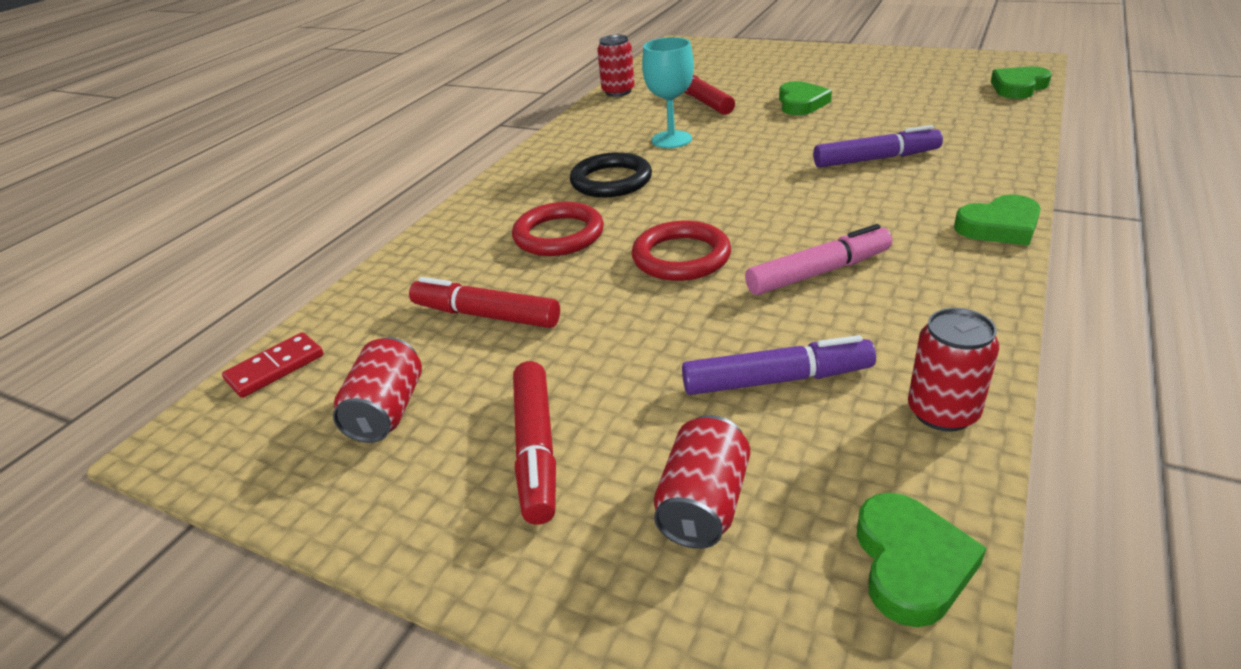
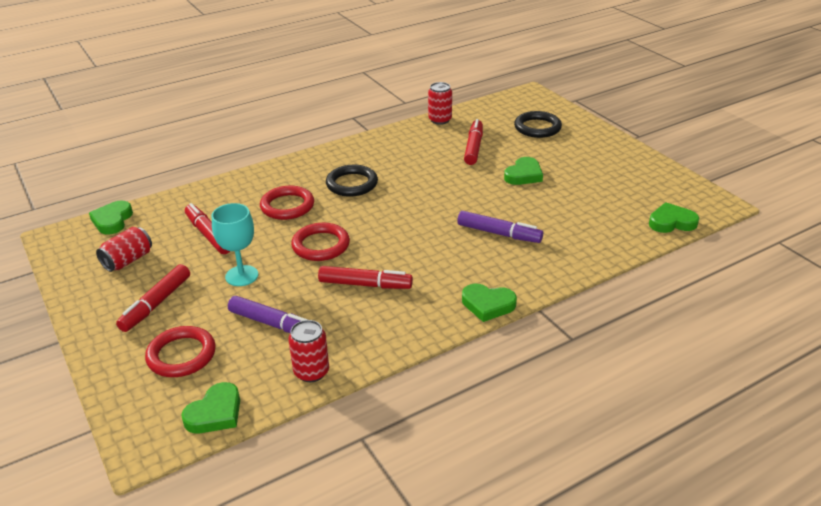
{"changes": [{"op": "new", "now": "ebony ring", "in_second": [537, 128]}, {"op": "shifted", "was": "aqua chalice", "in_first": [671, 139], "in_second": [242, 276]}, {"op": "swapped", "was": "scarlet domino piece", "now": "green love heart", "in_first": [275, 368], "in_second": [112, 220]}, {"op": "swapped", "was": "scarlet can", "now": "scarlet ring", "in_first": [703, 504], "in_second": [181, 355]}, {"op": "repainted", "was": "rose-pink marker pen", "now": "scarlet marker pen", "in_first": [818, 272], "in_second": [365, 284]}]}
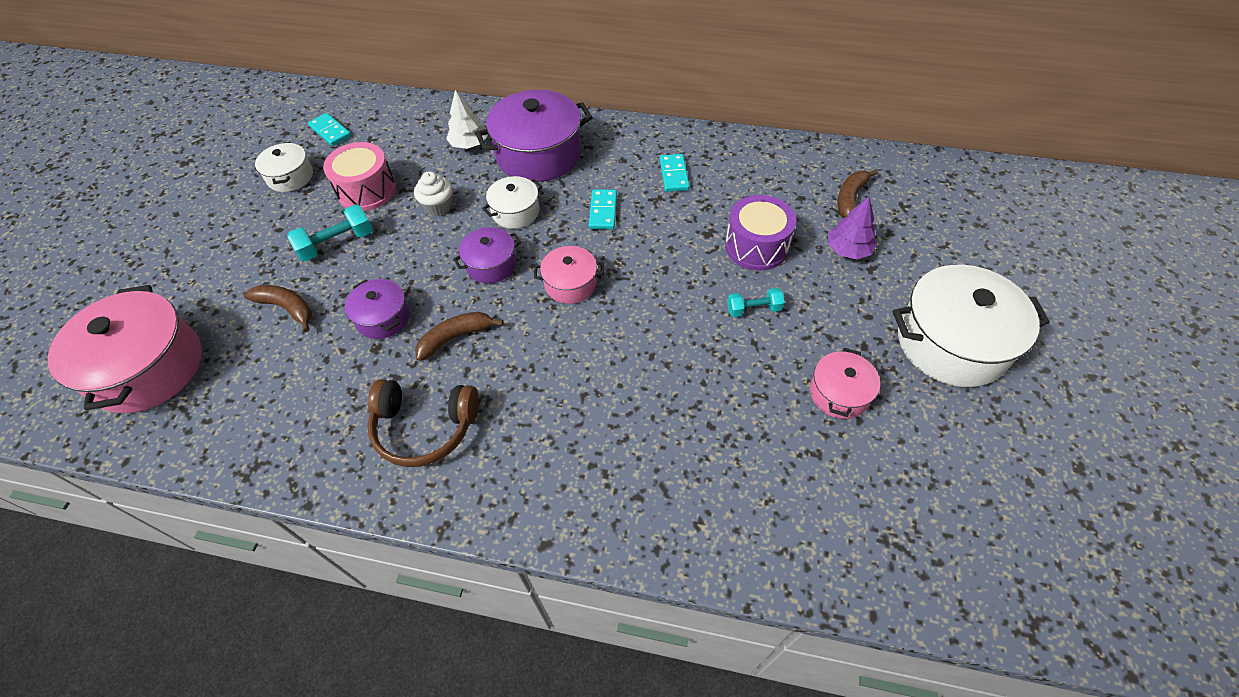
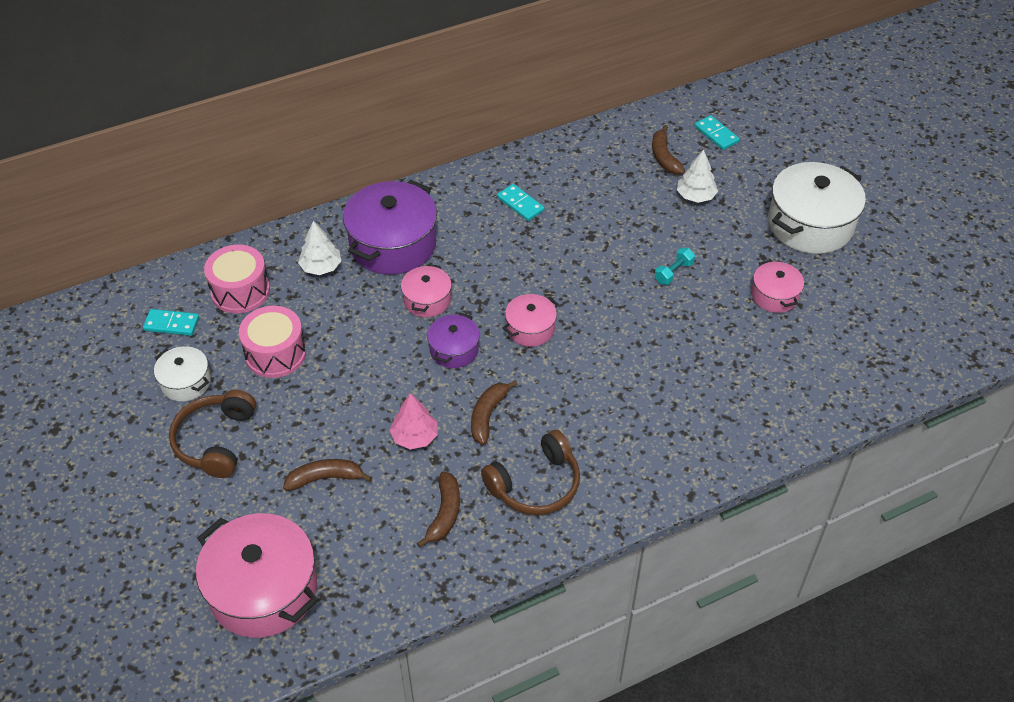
{"changes": [{"op": "gone", "was": "aqua dumbbell", "in_first": [337, 243]}, {"op": "gone", "was": "pure white cupcake", "in_first": [438, 206]}, {"op": "gone", "was": "violet toy drum", "in_first": [756, 246]}, {"op": "new", "now": "brown headset", "in_second": [216, 441]}, {"op": "new", "now": "rose-pink toy drum", "in_second": [240, 291]}, {"op": "new", "now": "brown banana", "in_second": [444, 513]}, {"op": "shifted", "was": "aqua domino piece", "in_first": [603, 211], "in_second": [716, 134]}, {"op": "swapped", "was": "violet stockpot", "now": "rose-pink fir tree", "in_first": [383, 318], "in_second": [414, 436]}, {"op": "repainted", "was": "pure white stockpot", "now": "rose-pink stockpot", "in_first": [515, 212], "in_second": [427, 300]}, {"op": "repainted", "was": "violet fir tree", "now": "pure white fir tree", "in_first": [848, 250], "in_second": [695, 196]}]}
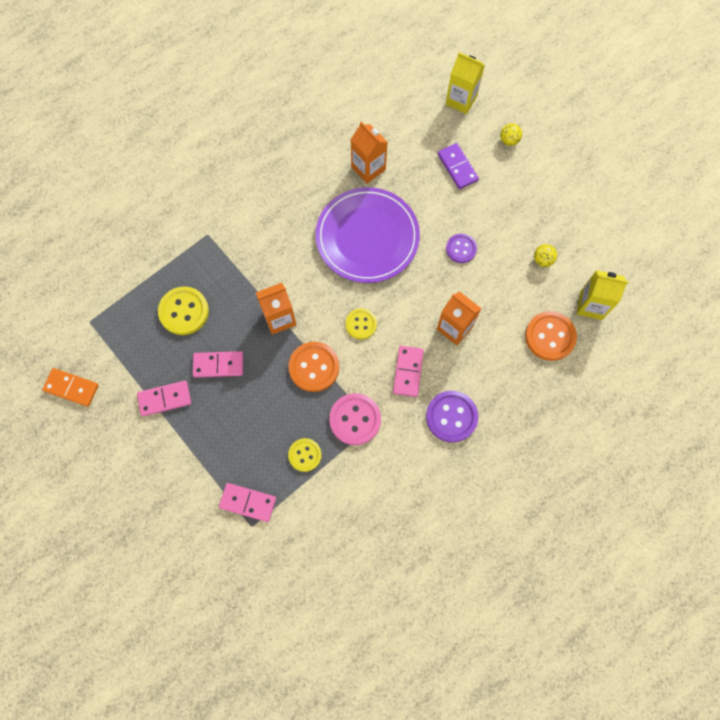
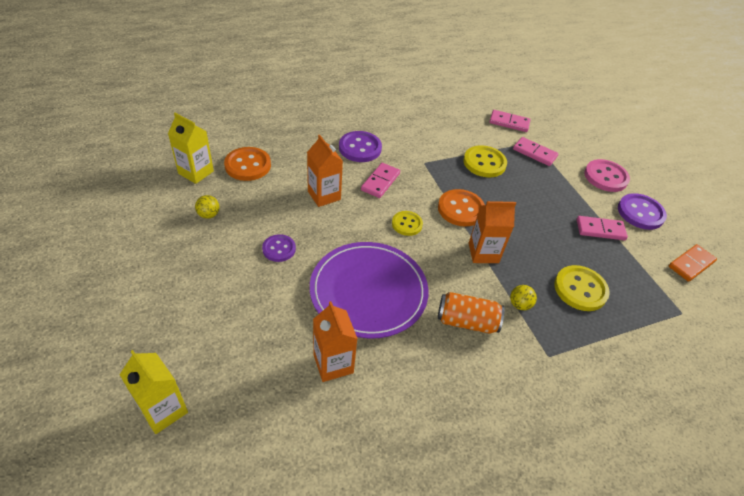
{"changes": [{"op": "gone", "was": "violet domino piece", "in_first": [457, 167]}, {"op": "new", "now": "bright orange can", "in_second": [467, 321]}, {"op": "new", "now": "violet shirt button", "in_second": [640, 213]}, {"op": "shifted", "was": "rose-pink domino piece", "in_first": [218, 365], "in_second": [509, 123]}, {"op": "shifted", "was": "rose-pink shirt button", "in_first": [355, 419], "in_second": [605, 177]}, {"op": "shifted", "was": "yellow play ball", "in_first": [509, 140], "in_second": [519, 304]}, {"op": "rotated", "was": "bright orange domino piece", "in_first": [71, 388], "in_second": [691, 264], "clockwise": -75}, {"op": "scaled", "was": "yellow shirt button", "in_first": [305, 455], "in_second": [484, 163], "ratio": 1.58}]}
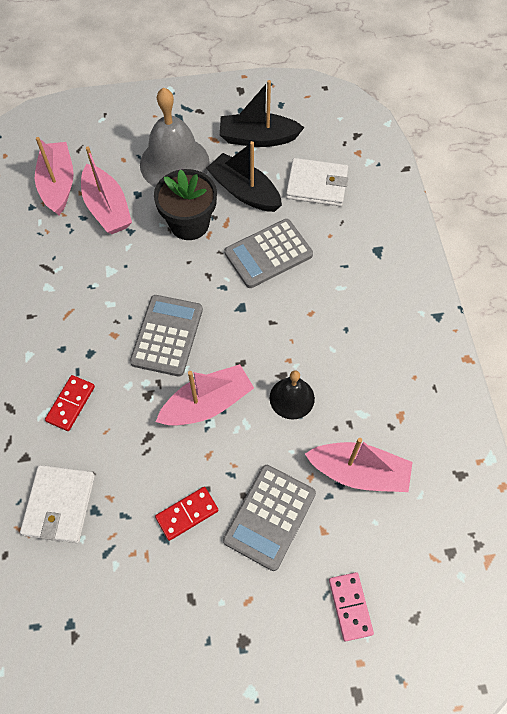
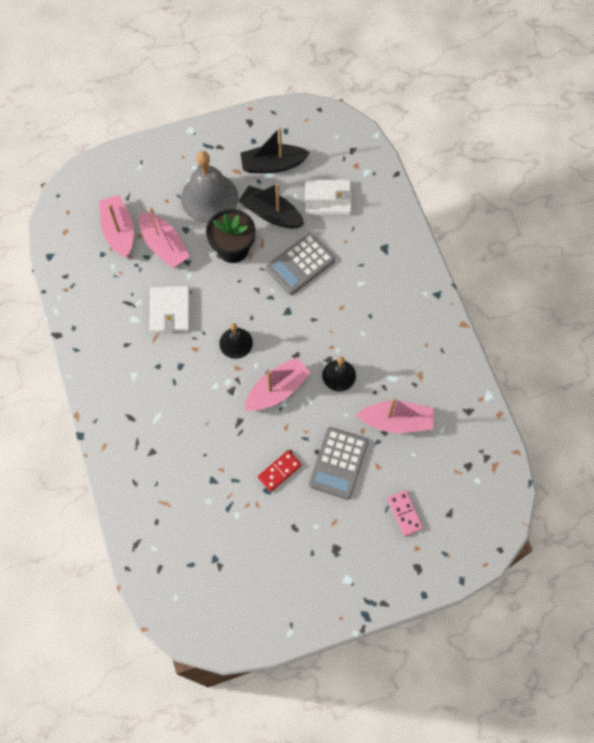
{"changes": [{"op": "gone", "was": "scarlet domino piece", "in_first": [70, 404]}, {"op": "shifted", "was": "pure white wallet", "in_first": [59, 505], "in_second": [170, 311]}, {"op": "swapped", "was": "gray pocket calculator", "now": "ebony hand bell", "in_first": [167, 335], "in_second": [236, 343]}]}
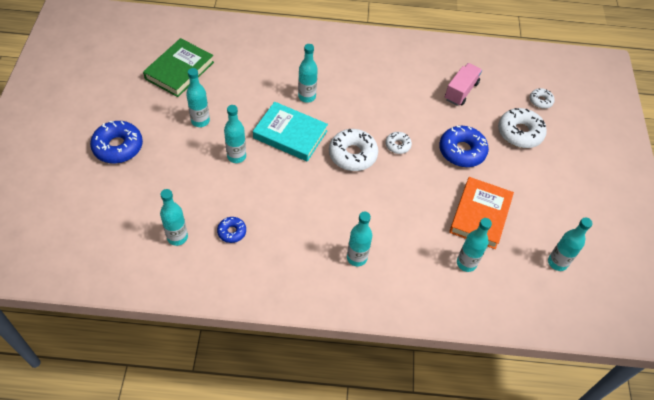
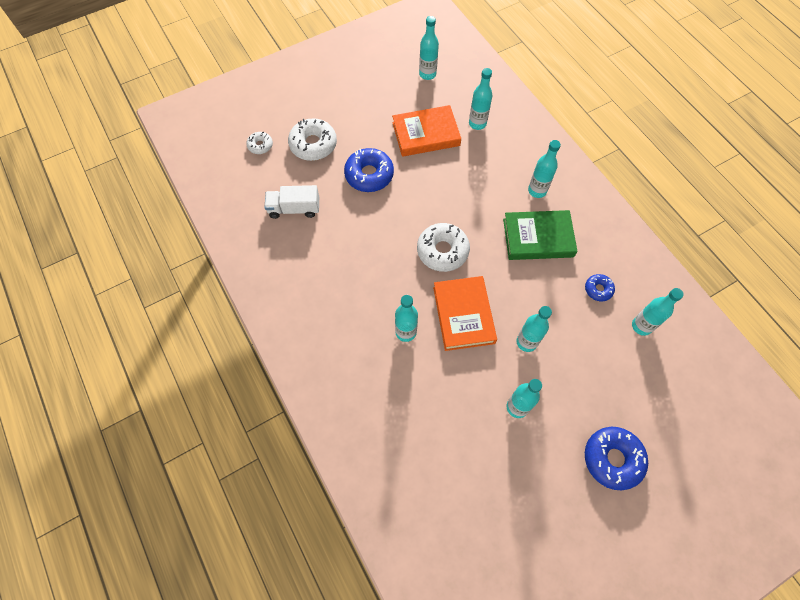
{"changes": [{"op": "gone", "was": "pure white glazed donut", "in_first": [398, 145]}, {"op": "shifted", "was": "green hardback", "in_first": [179, 70], "in_second": [538, 238]}, {"op": "repainted", "was": "aqua hardback", "now": "bright orange hardback", "in_first": [290, 134], "in_second": [463, 315]}, {"op": "repainted", "was": "rose-pink toy truck", "now": "pure white toy truck", "in_first": [461, 91], "in_second": [294, 209]}]}
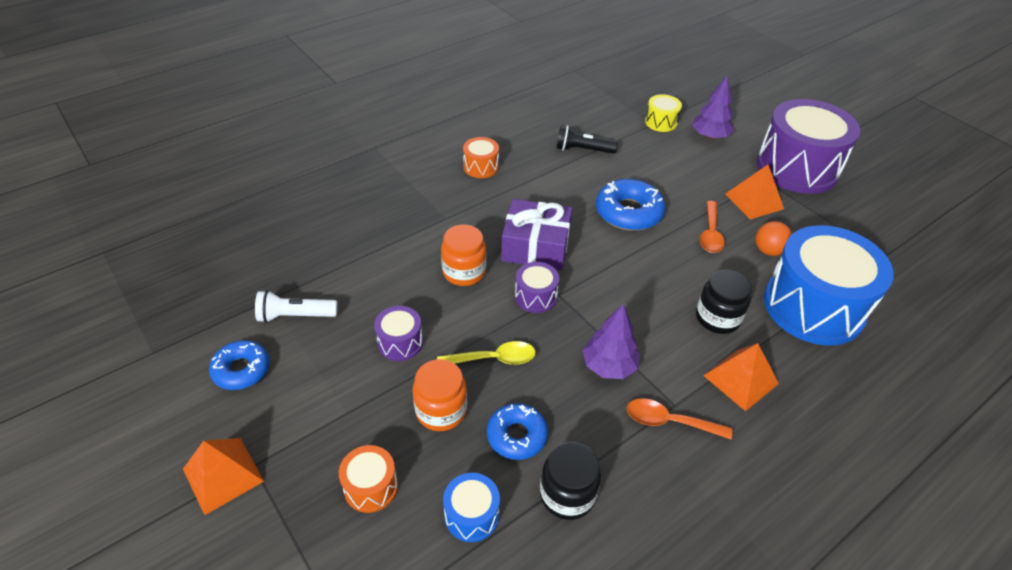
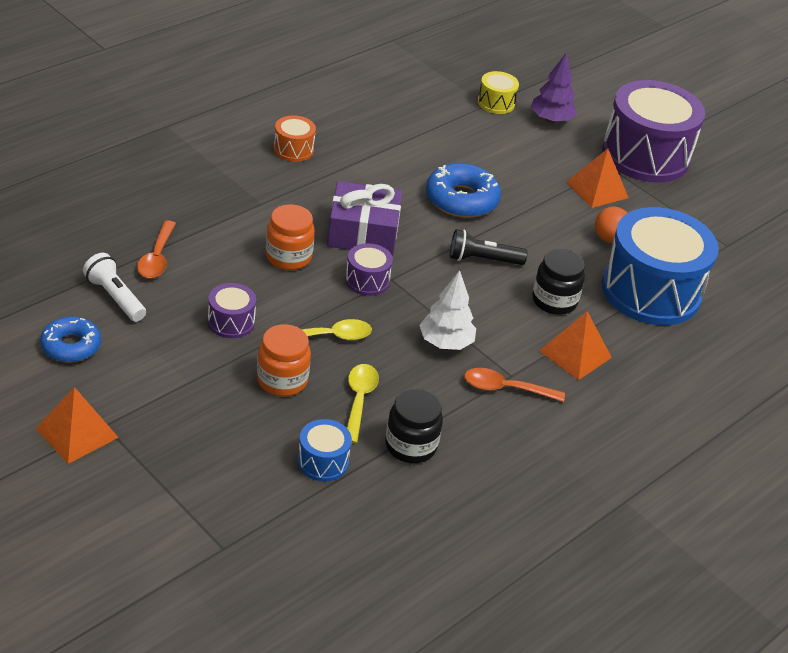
{"changes": [{"op": "gone", "was": "bright orange toy drum", "in_first": [371, 487]}, {"op": "shifted", "was": "ebony pocket torch", "in_first": [583, 150], "in_second": [483, 259]}, {"op": "shifted", "was": "bright orange spoon", "in_first": [710, 233], "in_second": [157, 257]}, {"op": "swapped", "was": "royal blue glazed donut", "now": "yellow spoon", "in_first": [517, 436], "in_second": [359, 400]}, {"op": "repainted", "was": "violet fir tree", "now": "pure white fir tree", "in_first": [609, 366], "in_second": [445, 343]}, {"op": "rotated", "was": "pure white pocket torch", "in_first": [295, 316], "in_second": [115, 297], "clockwise": 60}]}
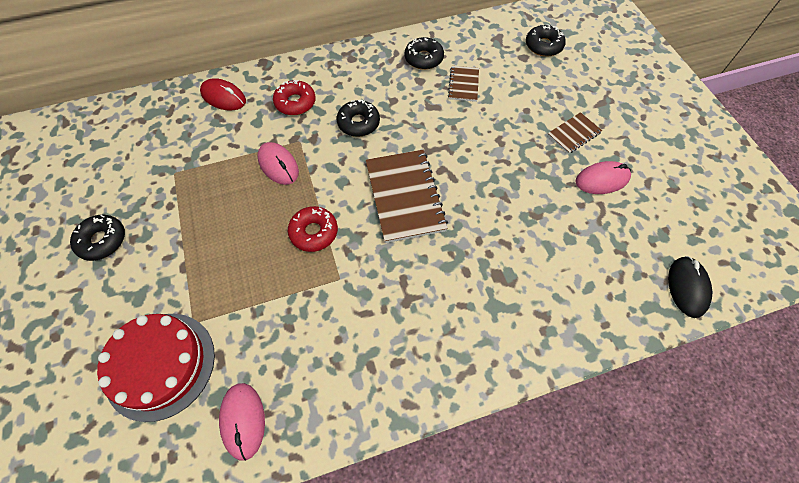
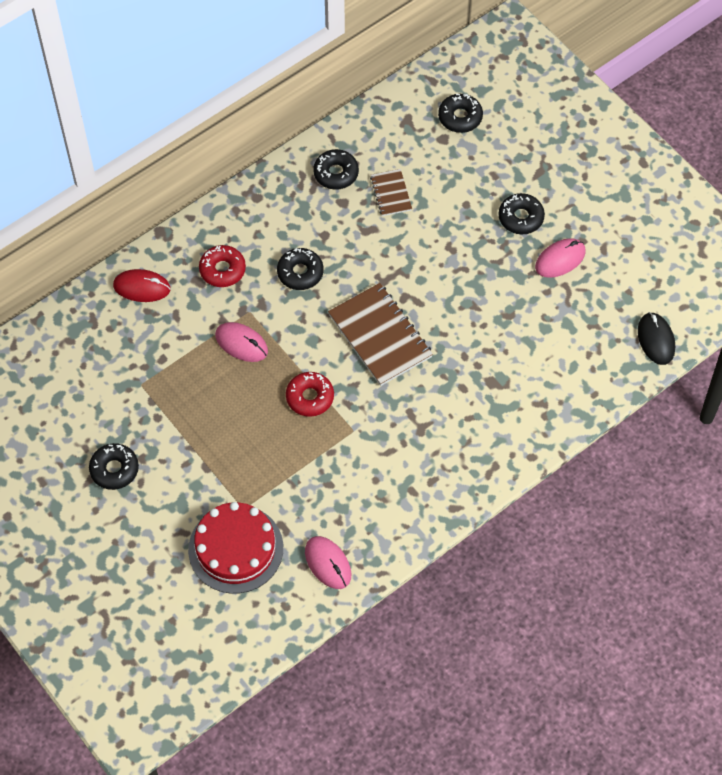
{"changes": [{"op": "swapped", "was": "brown notepad", "now": "ebony glazed donut", "in_first": [573, 134], "in_second": [521, 218]}]}
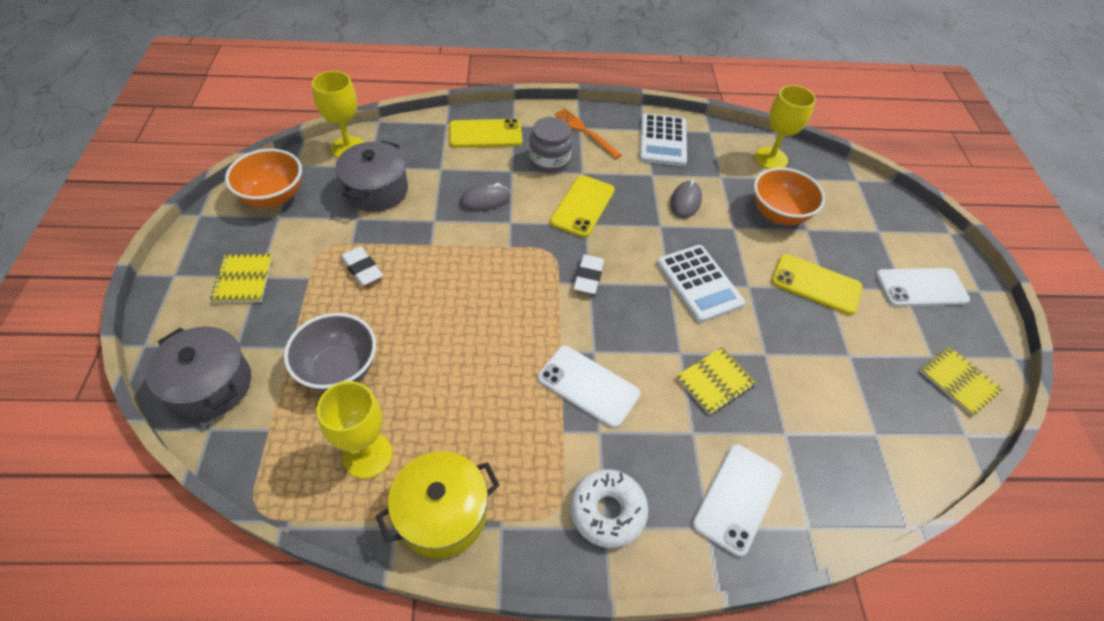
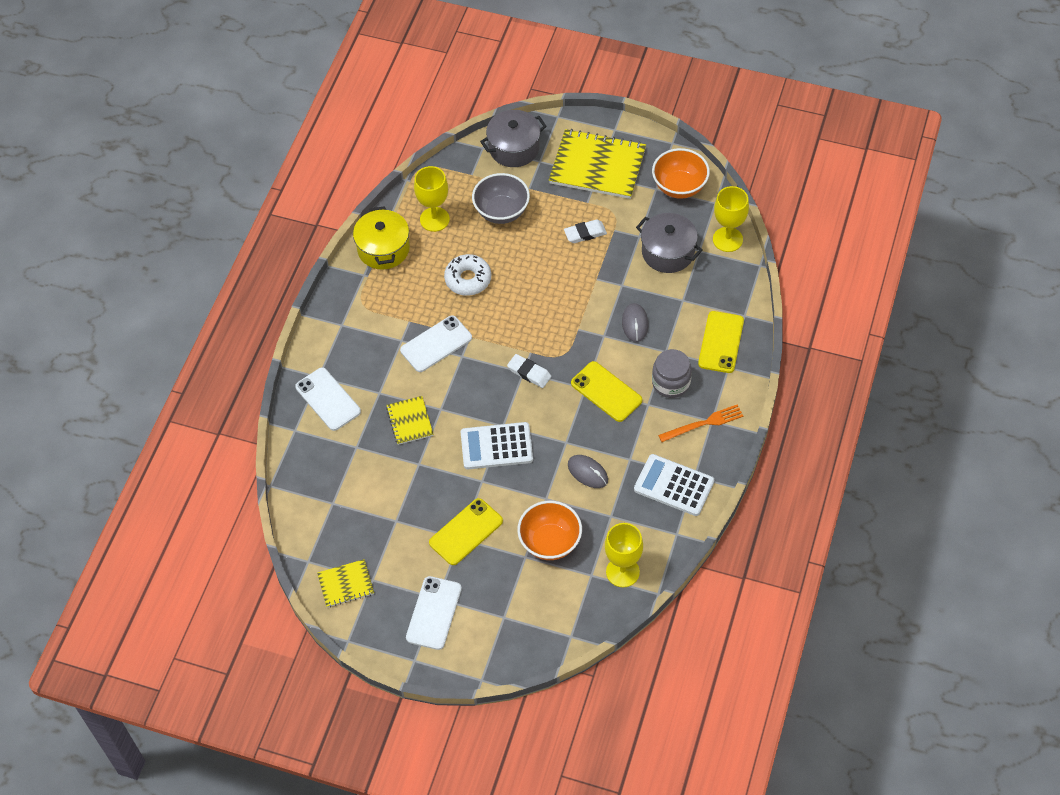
{"changes": [{"op": "shifted", "was": "pure white glazed donut", "in_first": [607, 511], "in_second": [468, 279]}, {"op": "scaled", "was": "yellow notepad", "in_first": [243, 280], "in_second": [597, 166], "ratio": 1.96}]}
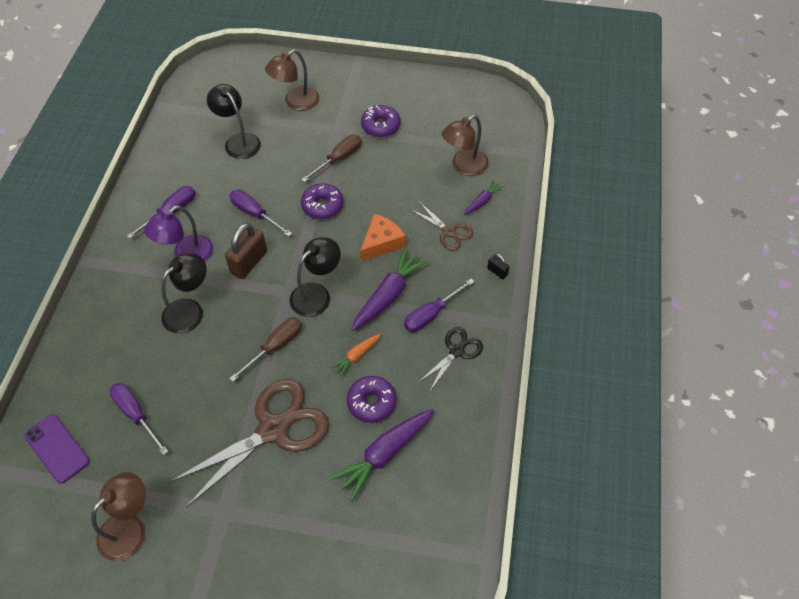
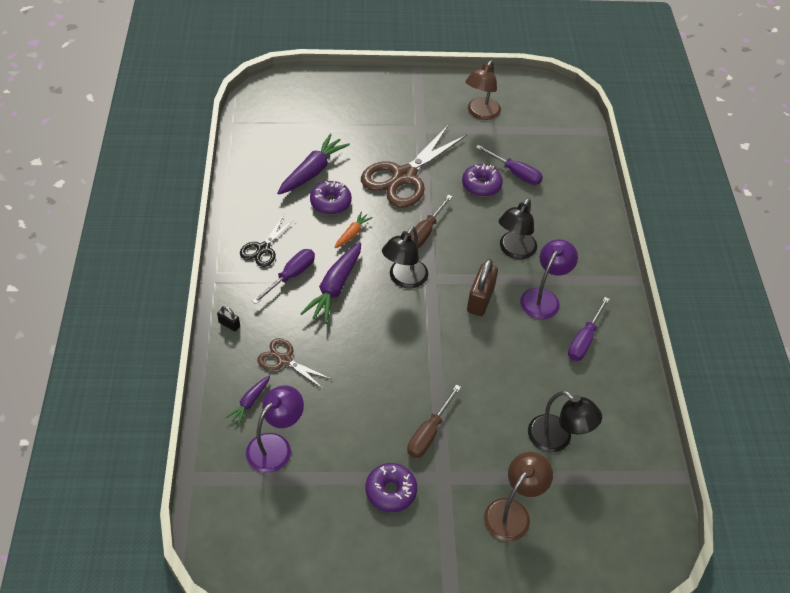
{"changes": [{"op": "gone", "was": "violet phone", "in_first": [57, 448]}, {"op": "gone", "was": "violet flat screwdriver", "in_first": [255, 214]}, {"op": "gone", "was": "bright orange cheese", "in_first": [381, 243]}, {"op": "shifted", "was": "violet glazed donut", "in_first": [322, 206], "in_second": [481, 185]}, {"op": "repainted", "was": "brown desk lamp", "now": "violet desk lamp", "in_first": [464, 166], "in_second": [275, 446]}]}
